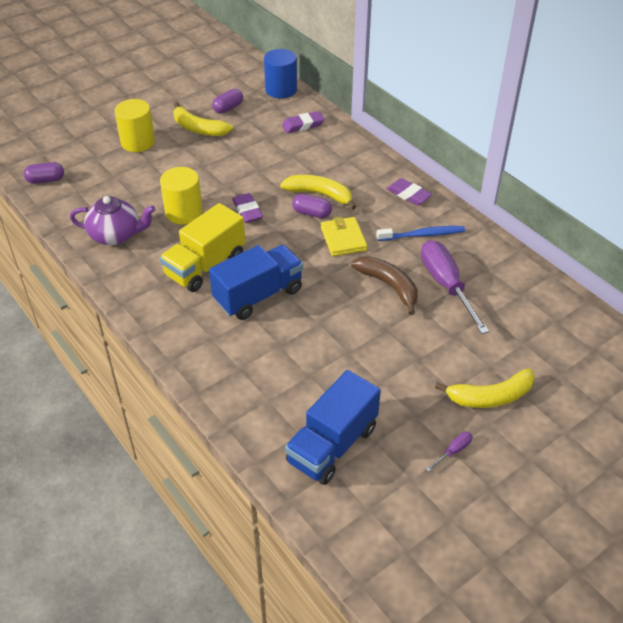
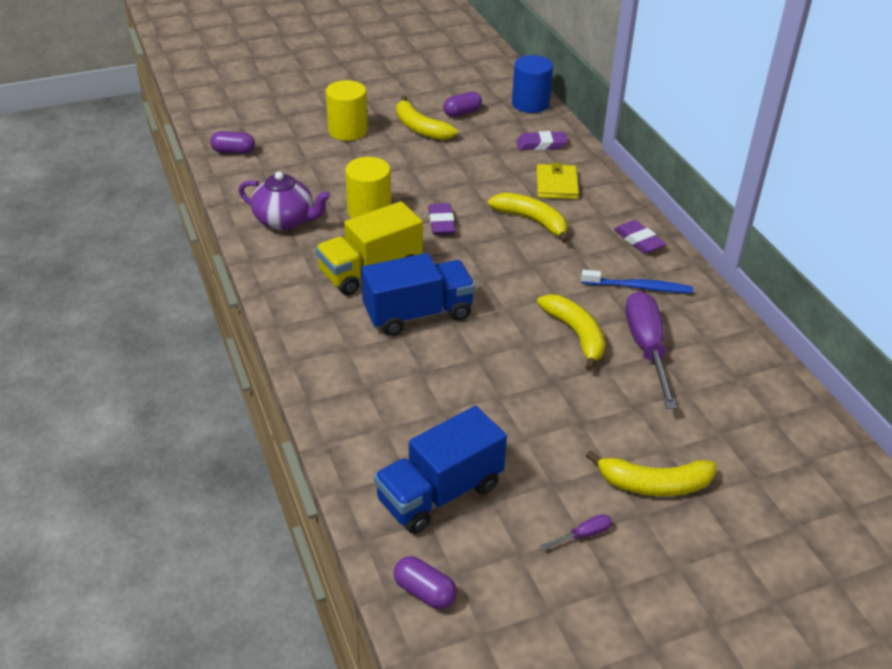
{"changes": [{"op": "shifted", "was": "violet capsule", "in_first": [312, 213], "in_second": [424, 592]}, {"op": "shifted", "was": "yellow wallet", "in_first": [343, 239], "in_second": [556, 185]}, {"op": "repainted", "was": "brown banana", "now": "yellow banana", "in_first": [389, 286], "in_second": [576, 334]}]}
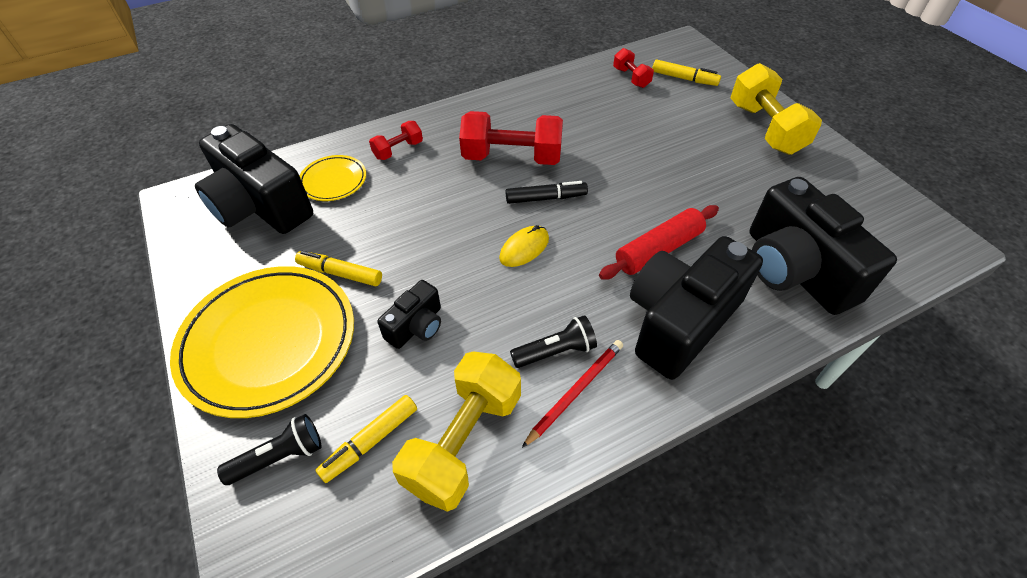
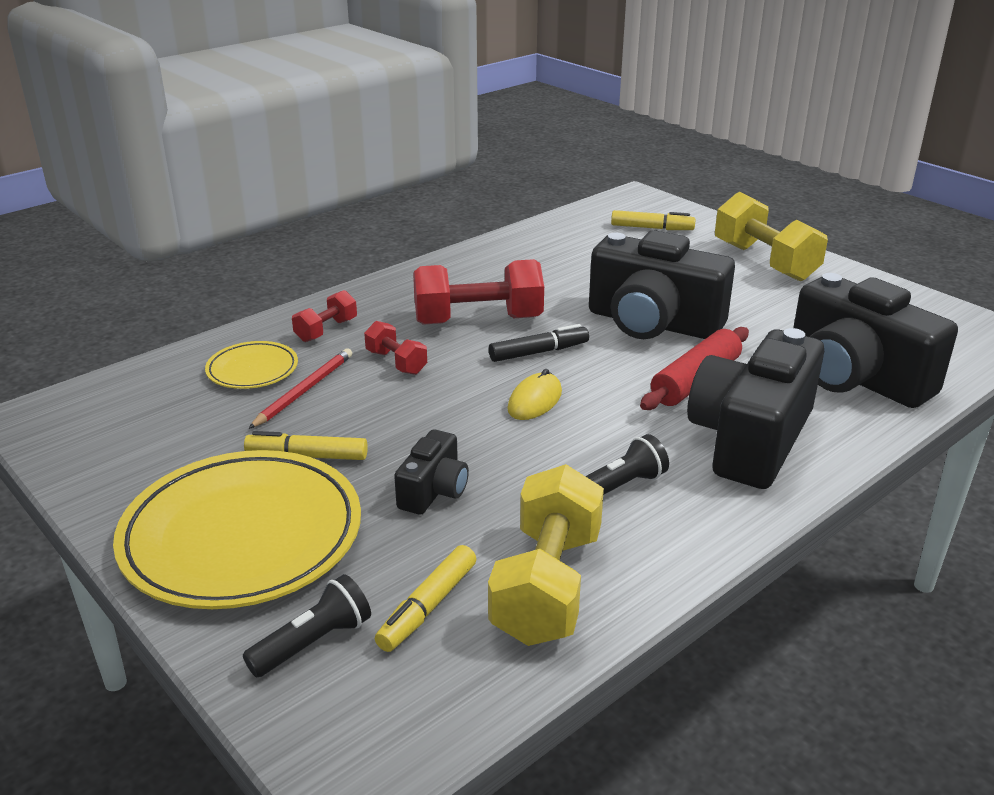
{"changes": [{"op": "shifted", "was": "ebony photo camera", "in_first": [260, 206], "in_second": [653, 323]}, {"op": "shifted", "was": "scarlet pencil", "in_first": [575, 391], "in_second": [304, 390]}, {"op": "shifted", "was": "scarlet dumbbell", "in_first": [631, 78], "in_second": [396, 362]}]}
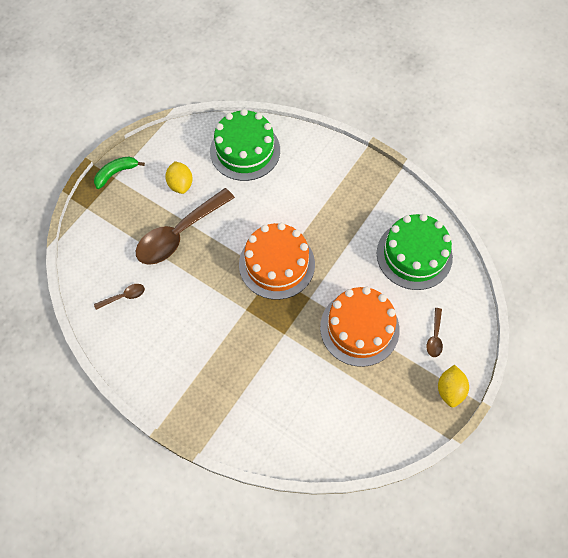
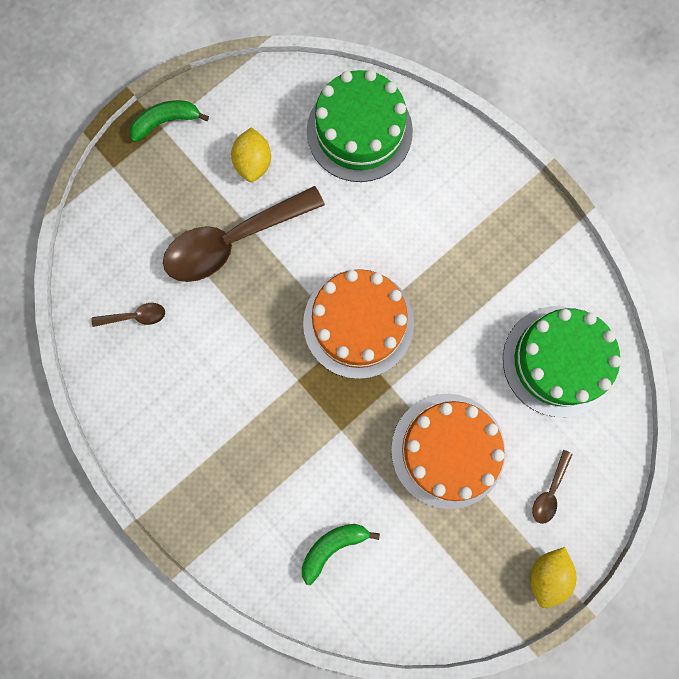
{"changes": [{"op": "new", "now": "green banana", "in_second": [332, 547]}]}
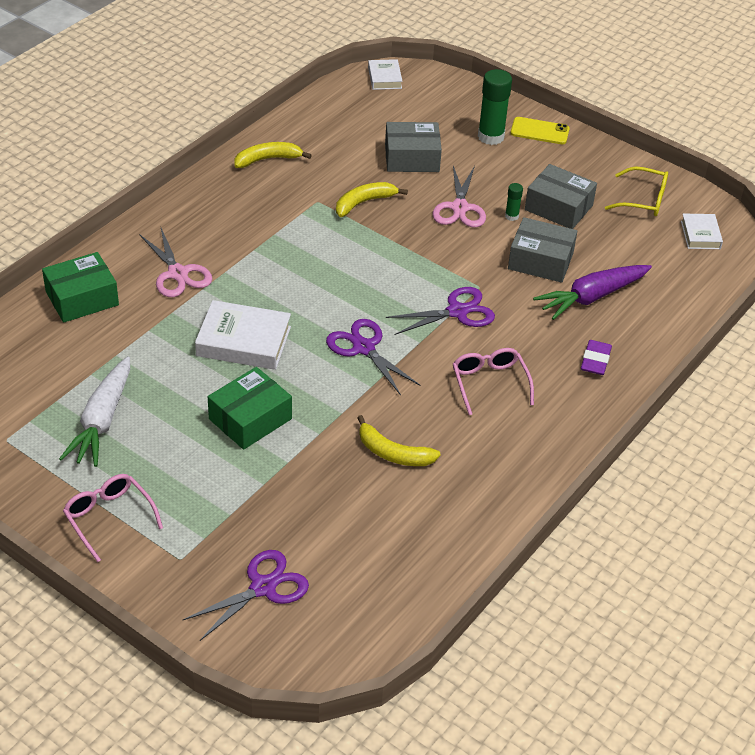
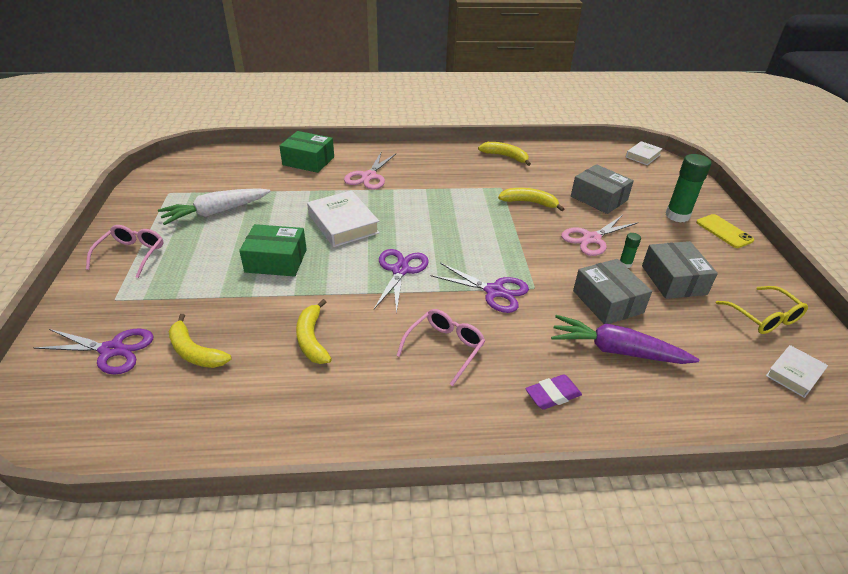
{"changes": [{"op": "new", "now": "yellow banana", "in_second": [195, 352]}]}
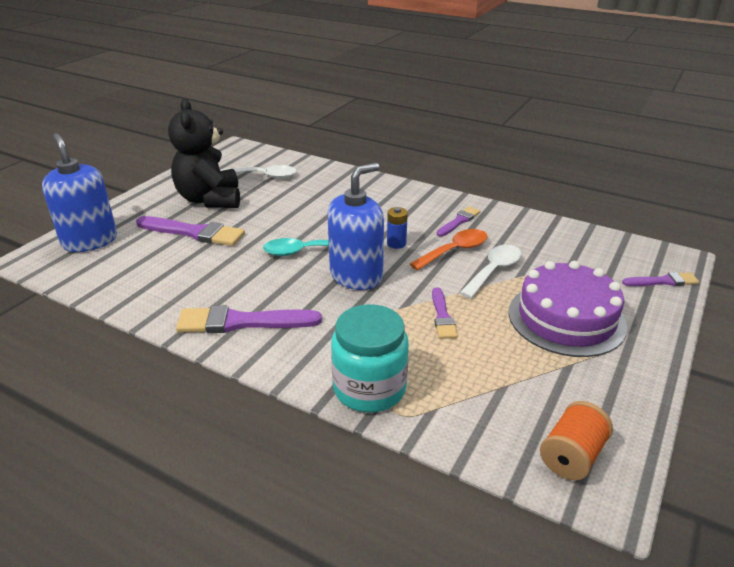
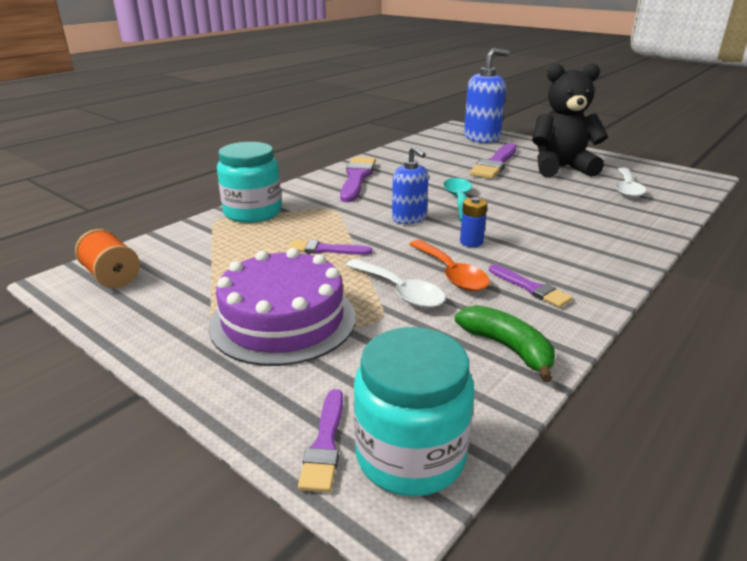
{"changes": [{"op": "new", "now": "aqua preserve jar", "in_second": [410, 455]}, {"op": "new", "now": "green banana", "in_second": [507, 348]}, {"op": "scaled", "was": "royal blue soap pump", "in_first": [356, 276], "in_second": [409, 218], "ratio": 0.63}]}
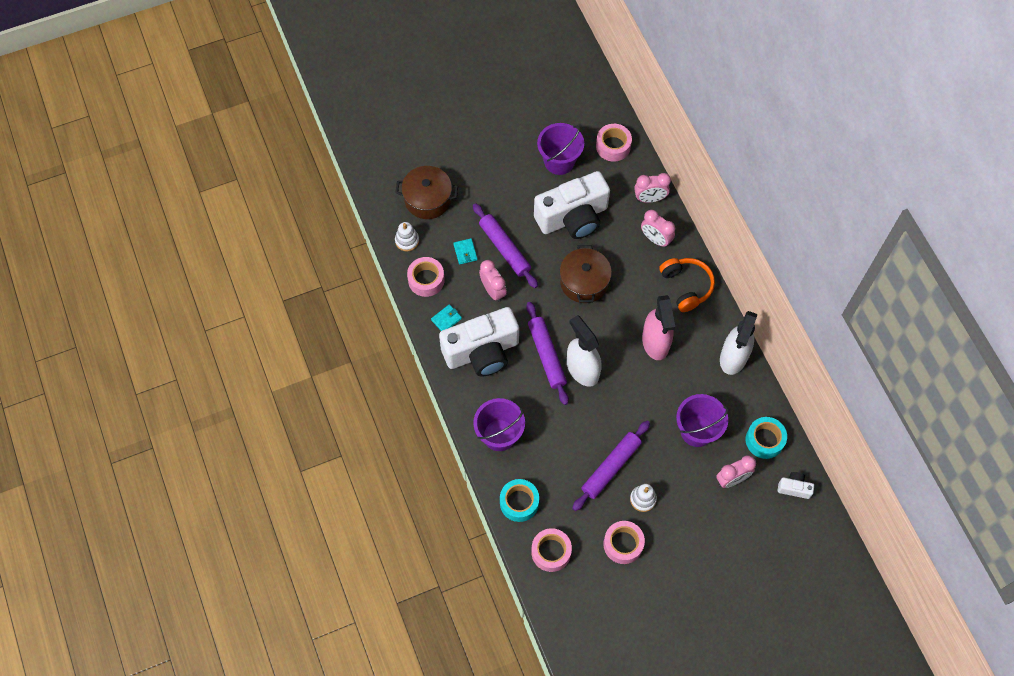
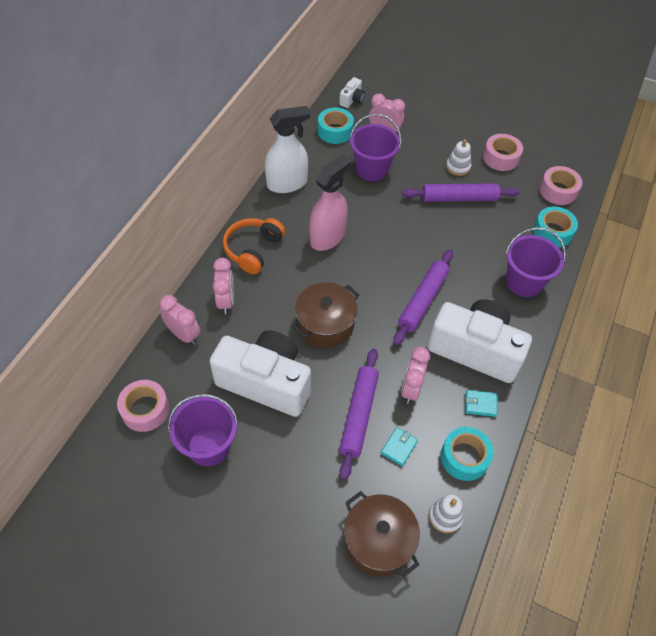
{"changes": [{"op": "gone", "was": "pure white spray cleaner", "in_first": [582, 369]}, {"op": "repainted", "was": "rose-pink tape", "now": "aqua tape", "in_first": [426, 280], "in_second": [464, 457]}, {"op": "rotated", "was": "pure white photo camera", "in_first": [794, 488], "in_second": [352, 100], "clockwise": -120}]}
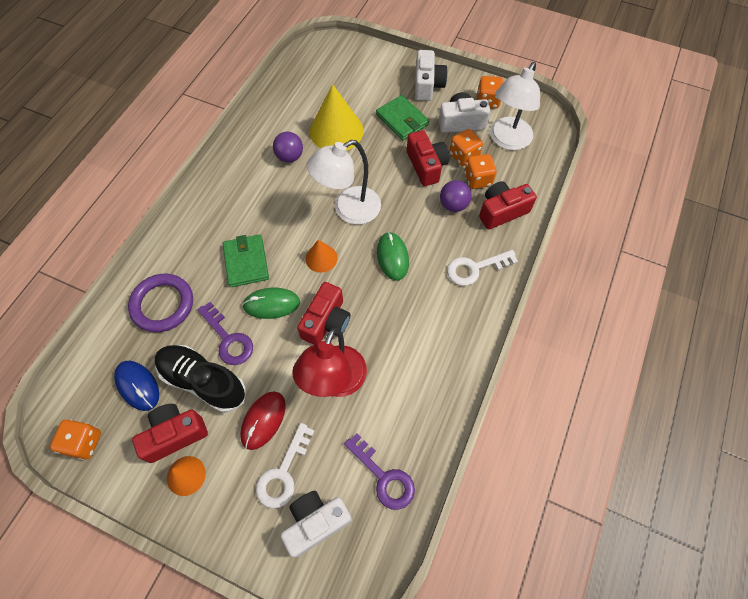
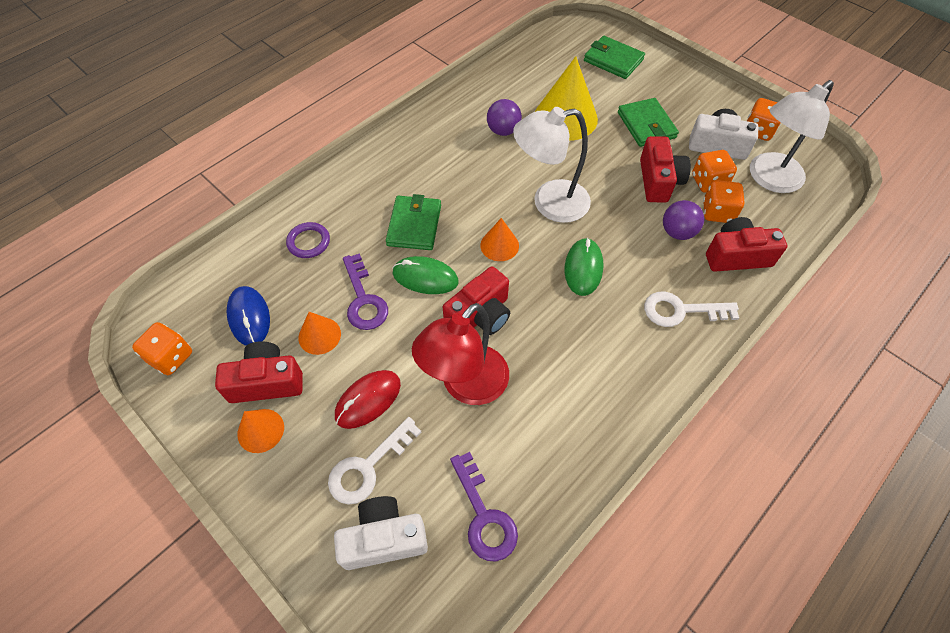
{"changes": [{"op": "gone", "was": "pure white photo camera", "in_first": [427, 85]}, {"op": "new", "now": "green wallet", "in_second": [613, 60]}, {"op": "swapped", "was": "ebony shoe", "now": "bright orange cone shape", "in_first": [203, 381], "in_second": [319, 335]}, {"op": "scaled", "was": "violet ring", "in_first": [162, 304], "in_second": [309, 242], "ratio": 0.59}]}
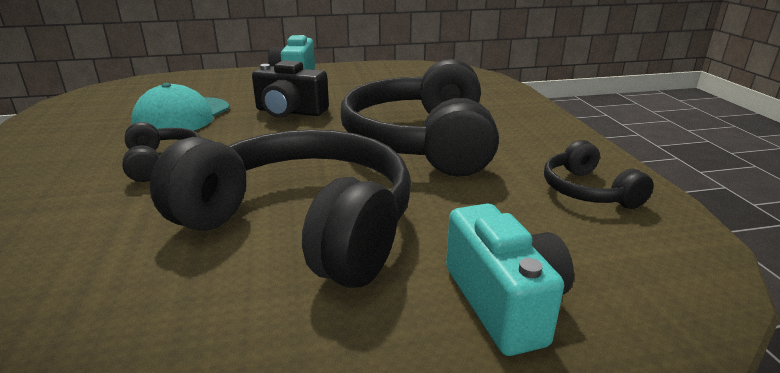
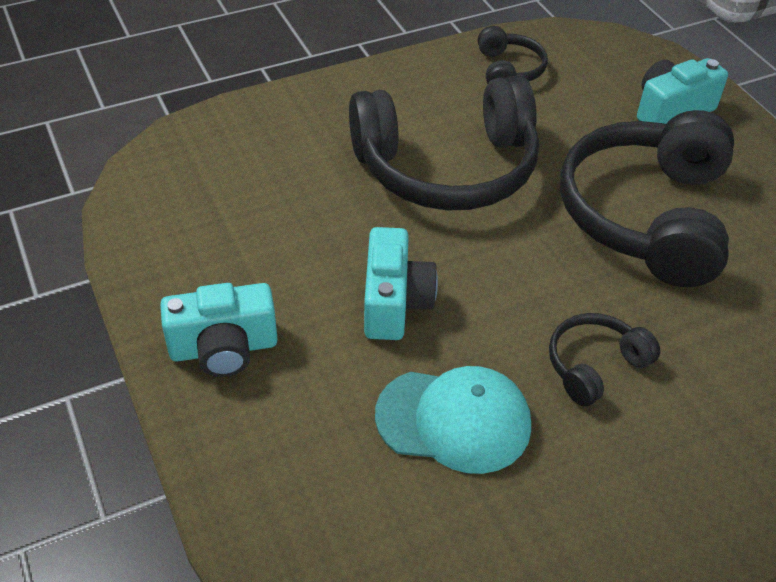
{"changes": [{"op": "repainted", "was": "ebony photo camera", "now": "aqua photo camera", "in_first": [290, 112], "in_second": [394, 302]}, {"op": "rotated", "was": "ebony headset", "in_first": [587, 191], "in_second": [508, 70], "clockwise": -60}]}
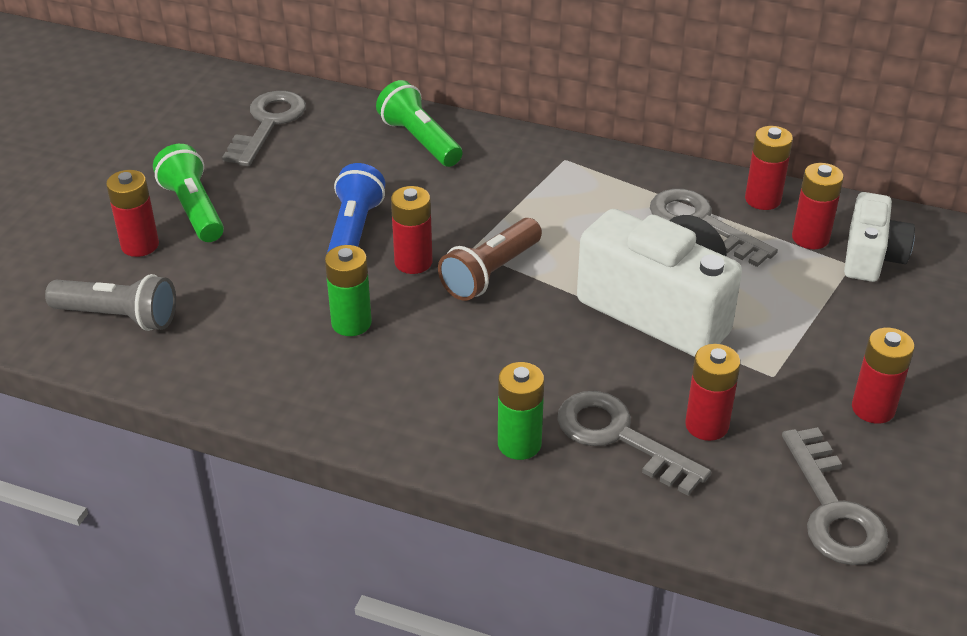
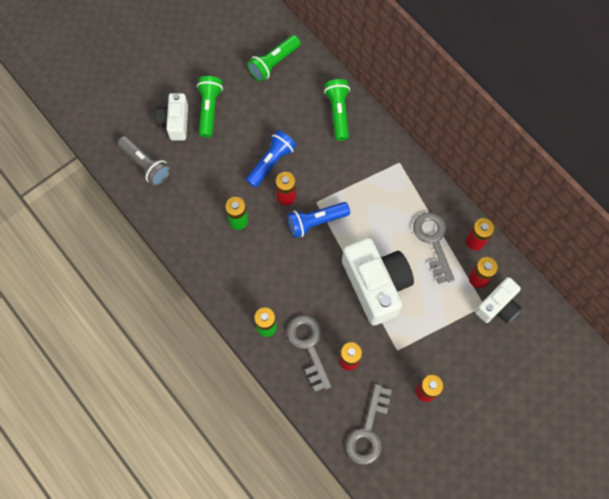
{"changes": [{"op": "swapped", "was": "scarlet AA battery", "now": "pure white photo camera", "in_first": [140, 245], "in_second": [175, 122]}, {"op": "swapped", "was": "gray key", "now": "green pocket torch", "in_first": [268, 124], "in_second": [273, 63]}, {"op": "repainted", "was": "brown pocket torch", "now": "royal blue pocket torch", "in_first": [490, 273], "in_second": [316, 222]}]}
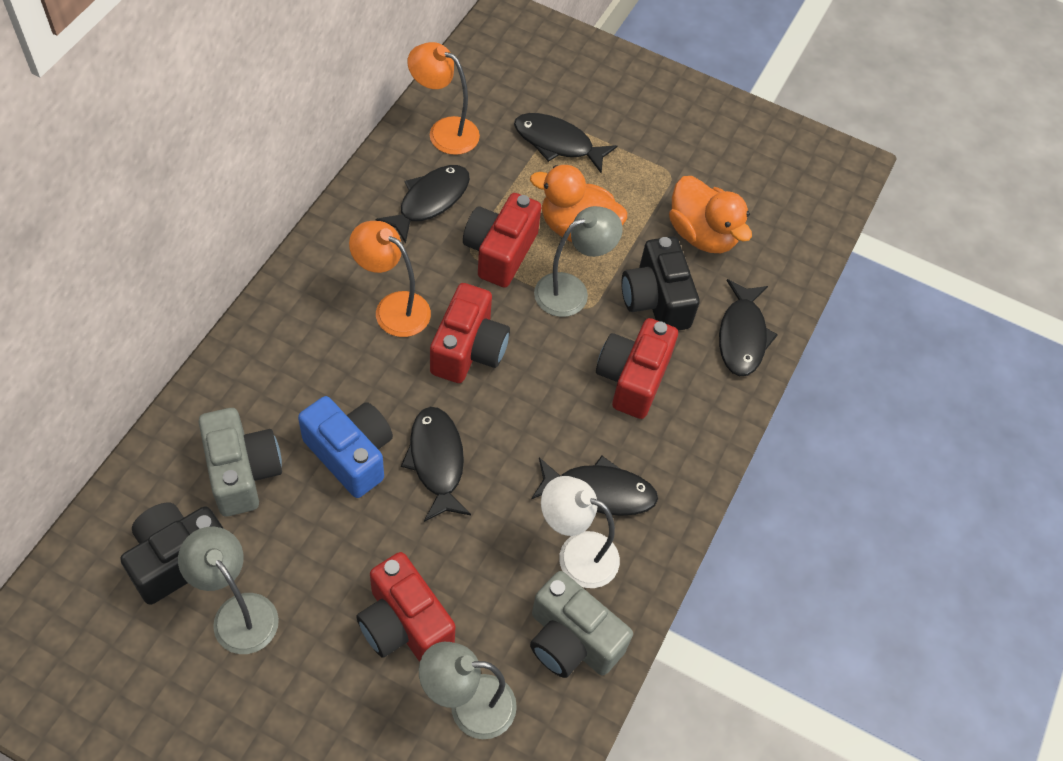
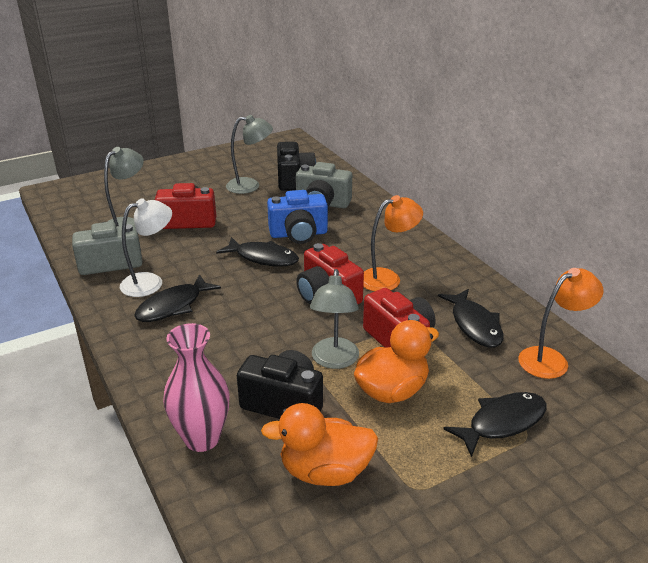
{"changes": [{"op": "gone", "was": "scarlet photo camera", "in_first": [632, 378]}, {"op": "swapped", "was": "ebony toy fish", "now": "rose-pink tall vase", "in_first": [742, 336], "in_second": [202, 438]}]}
